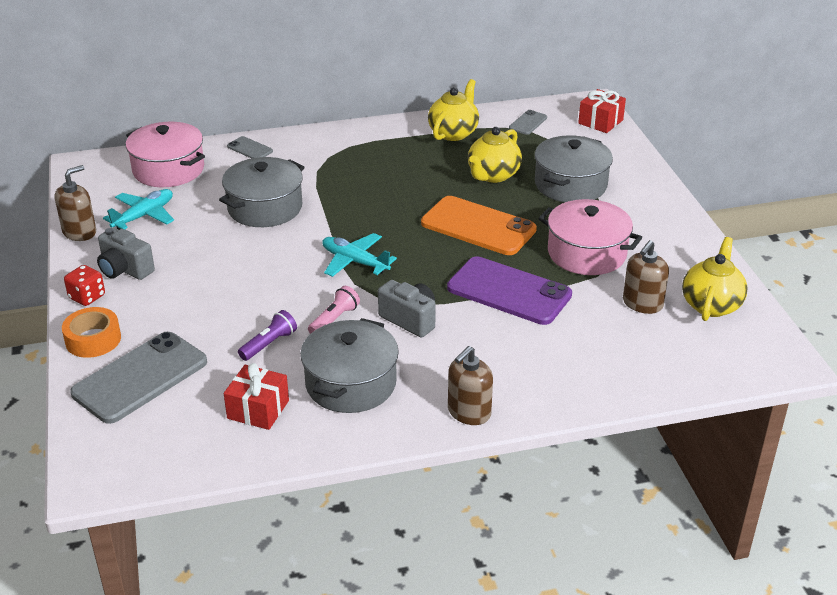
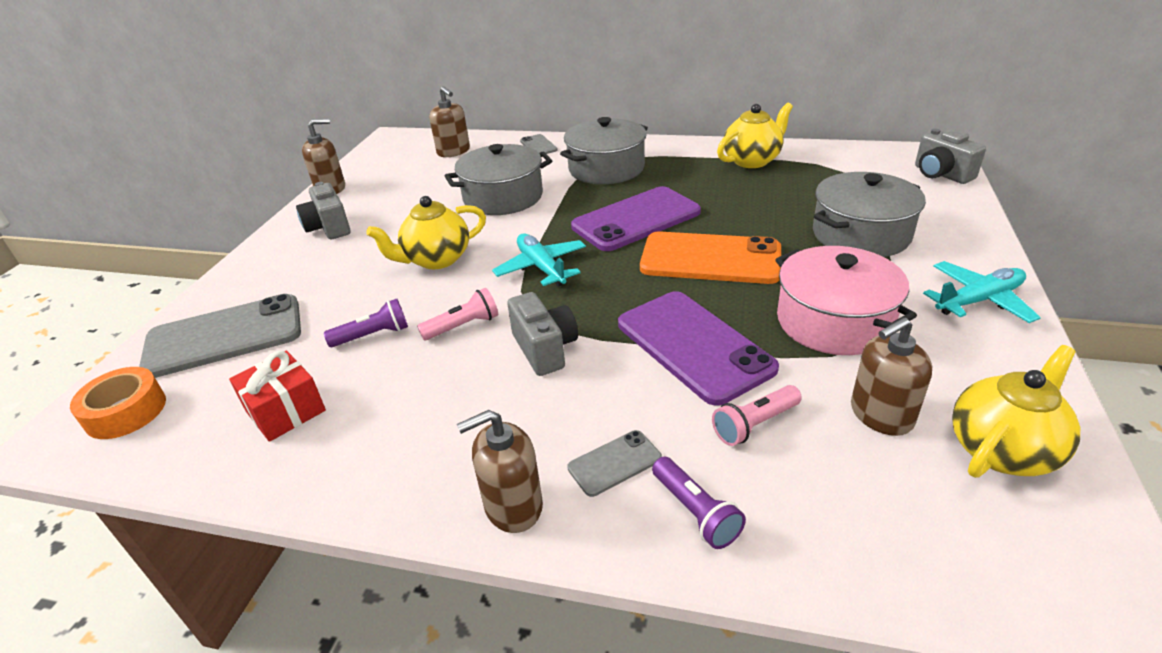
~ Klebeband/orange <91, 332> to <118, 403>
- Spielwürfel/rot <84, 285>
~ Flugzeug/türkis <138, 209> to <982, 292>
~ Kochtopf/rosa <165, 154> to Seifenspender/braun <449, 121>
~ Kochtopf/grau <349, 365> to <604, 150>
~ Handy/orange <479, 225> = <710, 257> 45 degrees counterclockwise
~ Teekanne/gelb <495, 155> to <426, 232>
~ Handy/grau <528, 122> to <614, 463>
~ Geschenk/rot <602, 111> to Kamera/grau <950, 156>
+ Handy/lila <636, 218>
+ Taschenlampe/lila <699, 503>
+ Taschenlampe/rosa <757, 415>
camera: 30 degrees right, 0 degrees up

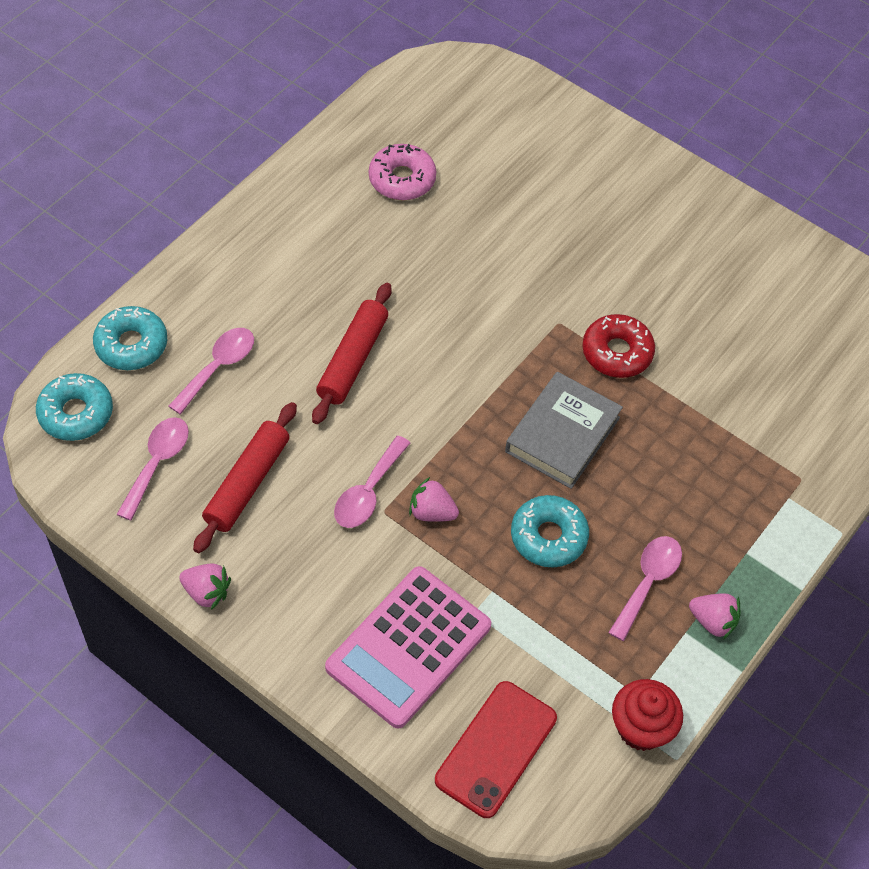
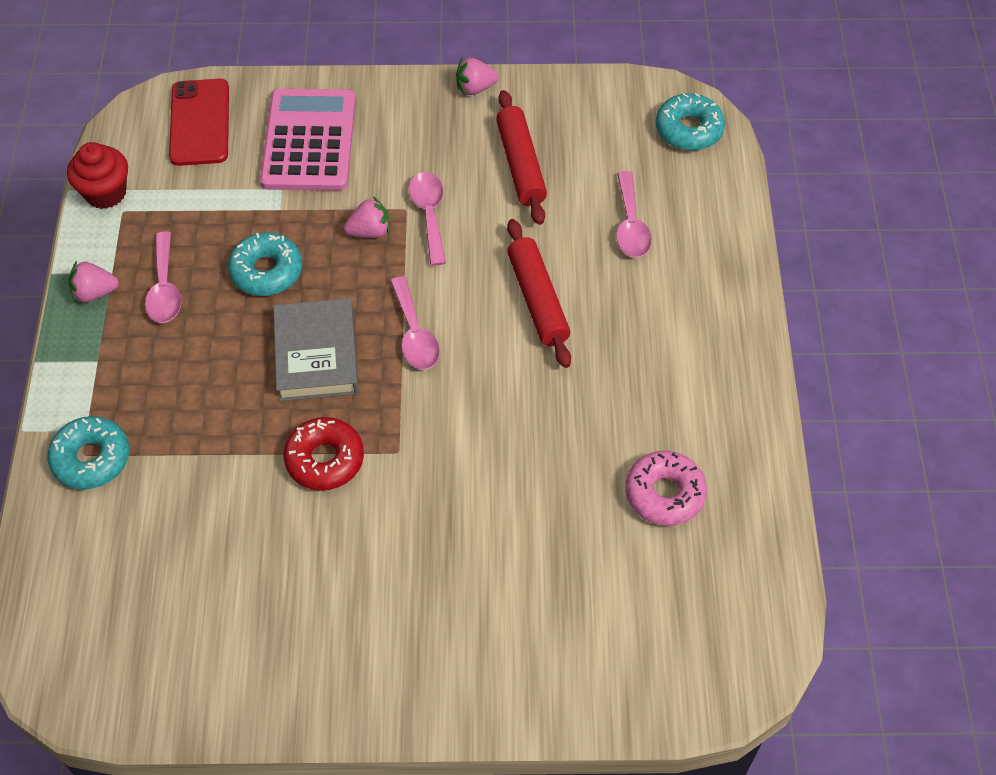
~ Donut/türkis <130, 338> to <88, 453>
~ Löffel/rosa <152, 469> to <415, 323>
camera: 145 degrees right, 0 degrees up

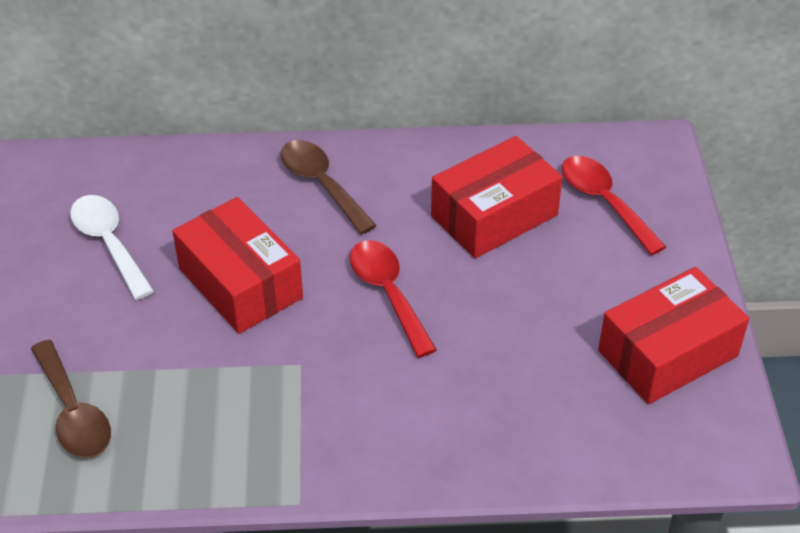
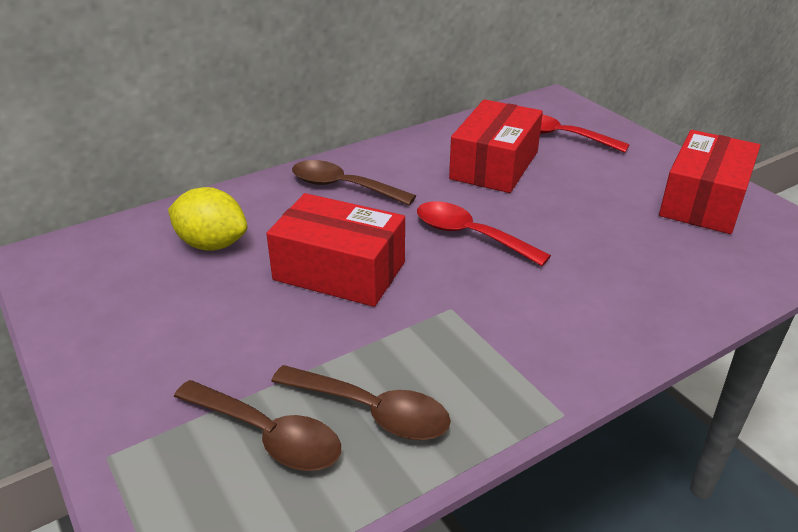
- Löffel/weiß <112, 247>
+ Zitrone/gelb <207, 219>
+ Löffel/braun <361, 402>
camera: 30 degrees left, 10 degrees down

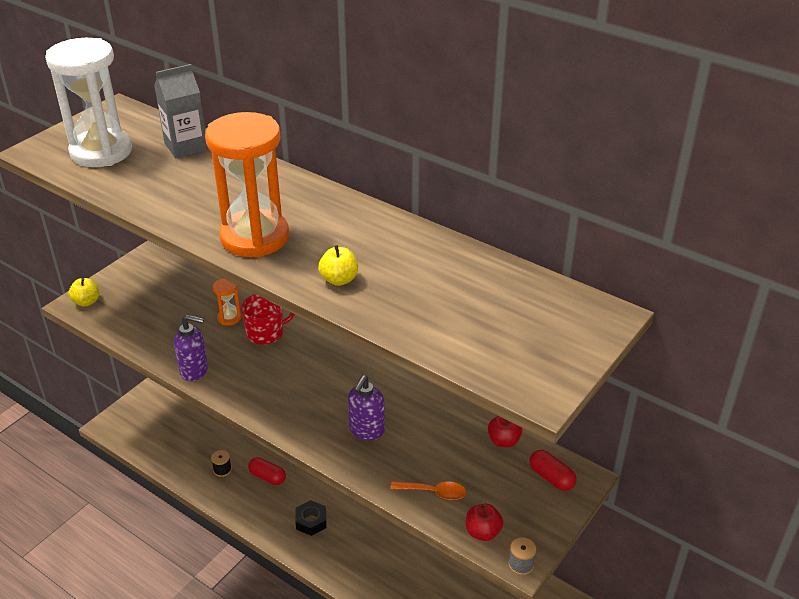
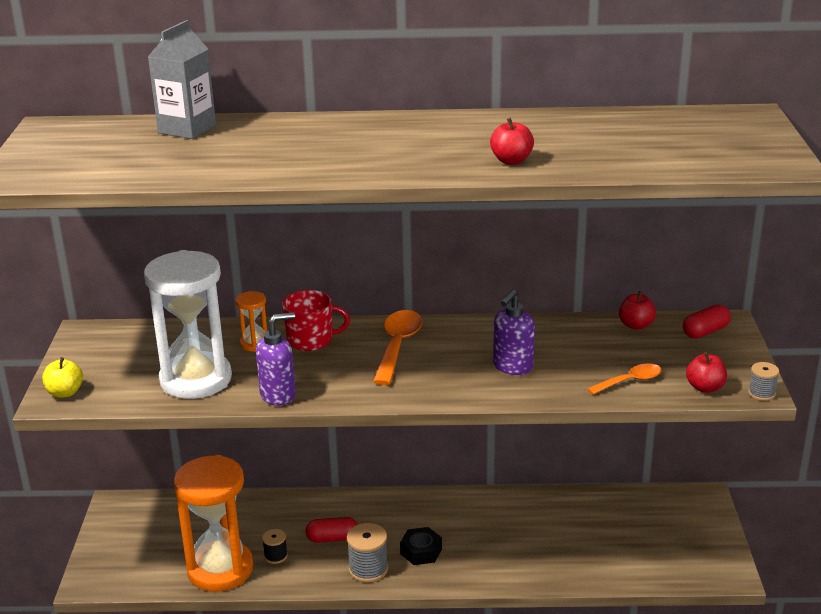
~ Sanduhr/weiß <88, 102> to <188, 324>
~ Sanduhr/orange <247, 185> to <213, 523>
~ Tasse/rot <268, 319> = <316, 320> 60 degrees clockwise
~ Apfel/gelb <338, 265> to Apfel/rot <512, 141>
~ Seifenspender/lila <366, 407> = <514, 332> 45 degrees clockwise
~ Kapsel/rot <553, 470> = <707, 321> 45 degrees counterclockwise
+ Garnrolle/grau <367, 553>
+ Löffel/orange <398, 347>
camera: 35 degrees left, 10 degrees down

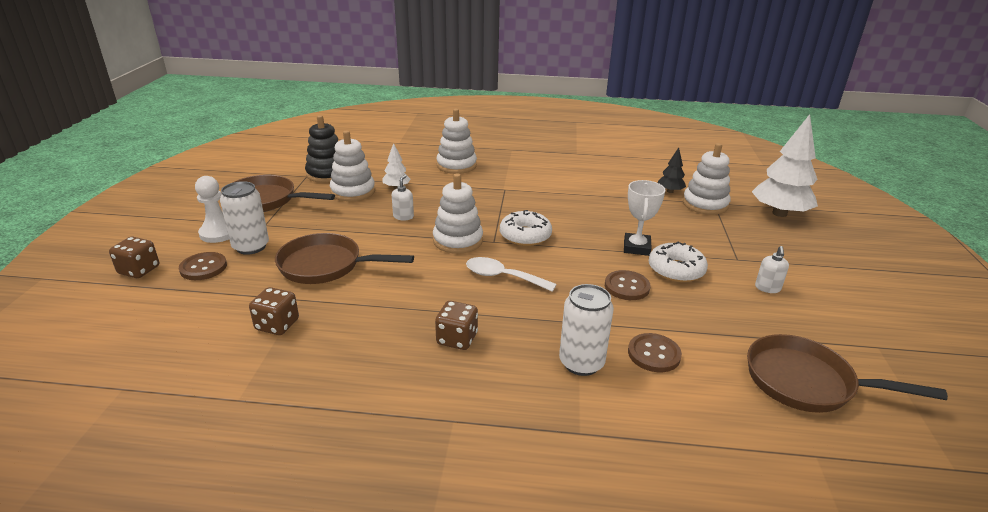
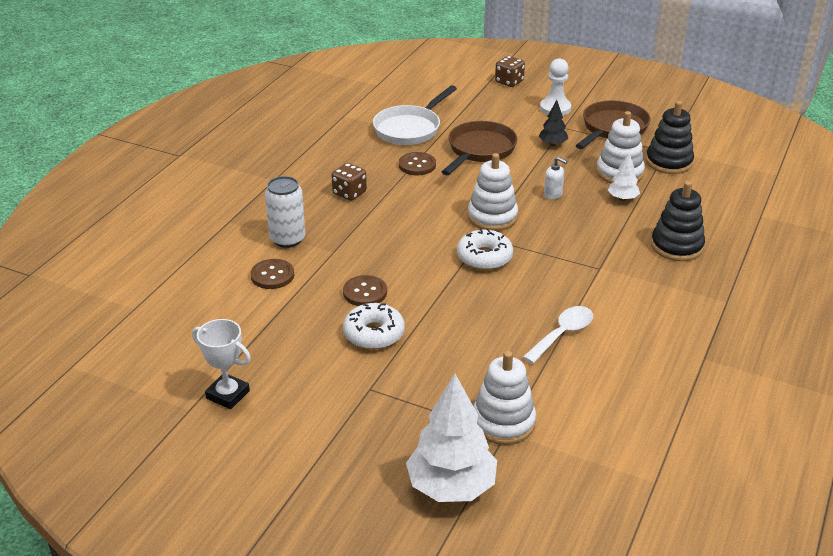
~ Knopf/braun <203, 266> to <417, 163>
- Dose/weiß <244, 218>
~ Spielwürfel/braun <274, 311> to Pfanne/weiß <415, 115>
~ Stapelspielzeug/weiß <456, 141> to Stapelspielzeug/schwarz <678, 221>
~ Löffel/weiß <511, 274> to <558, 335>
~ Pokal/weiß <644, 218> to <221, 364>
~ Baum/schwarz <671, 170> to <553, 123>
- Pfanne/braun <847, 373>
- Seifenspender/weiß <772, 269>
camera: 110 degrees right, 5 degrees up

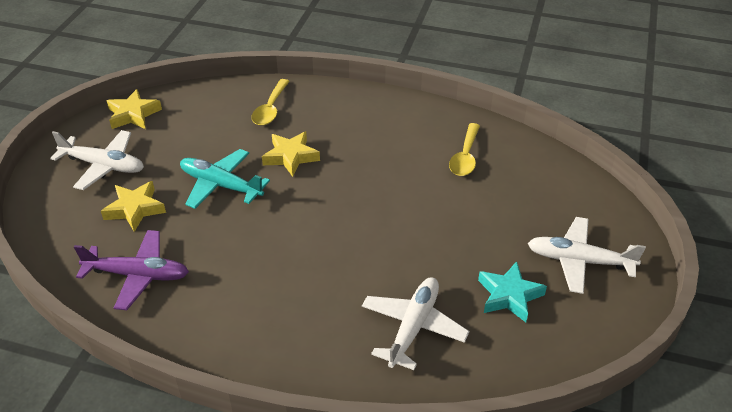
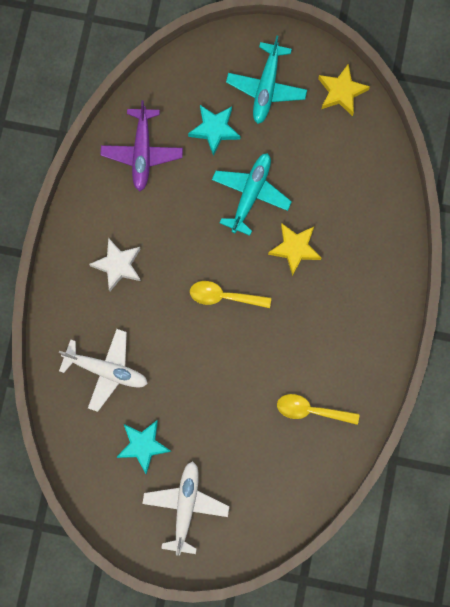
~ Flugzeug/weiß <97, 160> to Flugzeug/türkis <266, 79>
~ Stern/gelb <133, 206> to Stern/türkis <214, 130>
~ Löffel/gelb <271, 102> to <230, 294>
+ Stern/weiß <115, 264>
camera: 85 degrees right, 35 degrees up

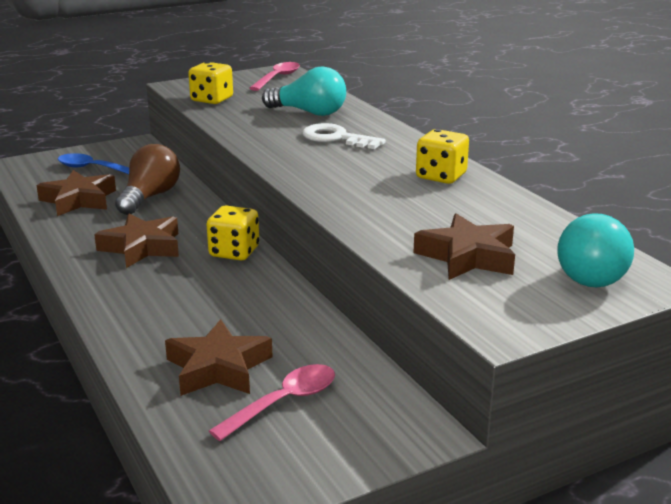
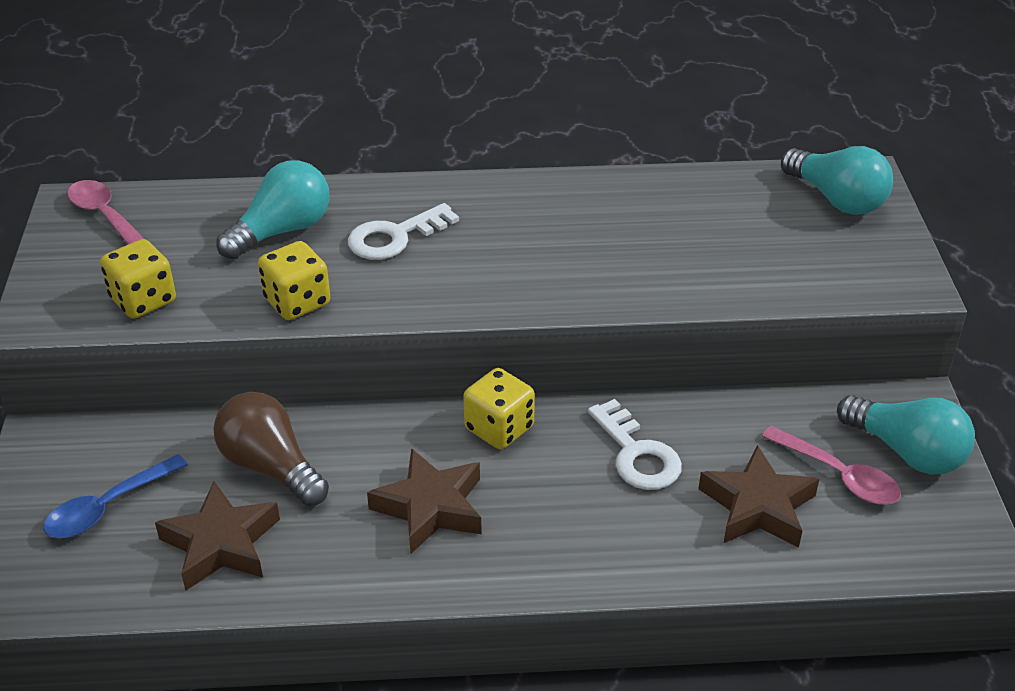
~ Löffel/rosa <272, 402> = <831, 465> 150 degrees clockwise
- Stern/braun <464, 246>
~ Spielwürfel/gelb <442, 156> to <294, 280>
+ Schlüssel/weiß <635, 444>
+ Glühbirne/türkis <906, 434>
camera: 65 degrees left, 15 degrees up

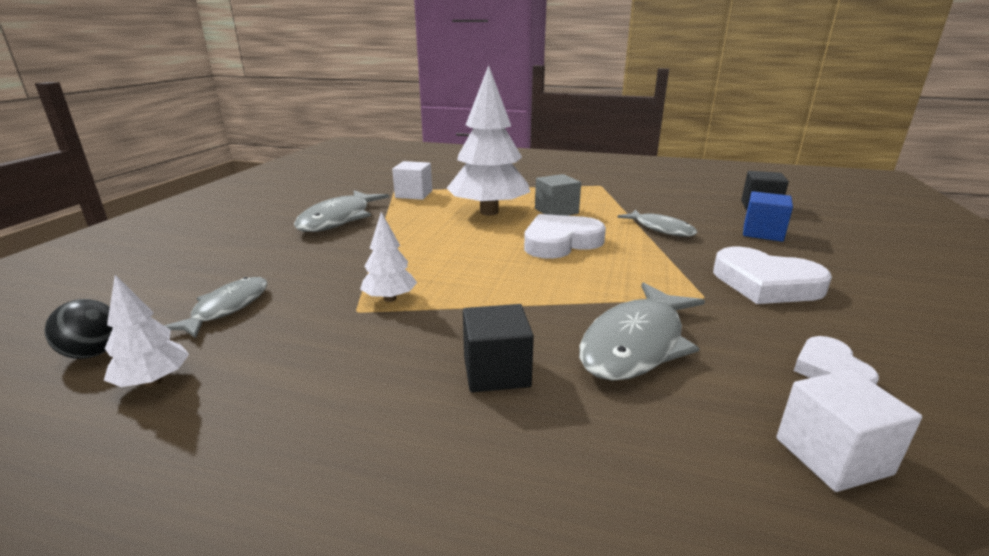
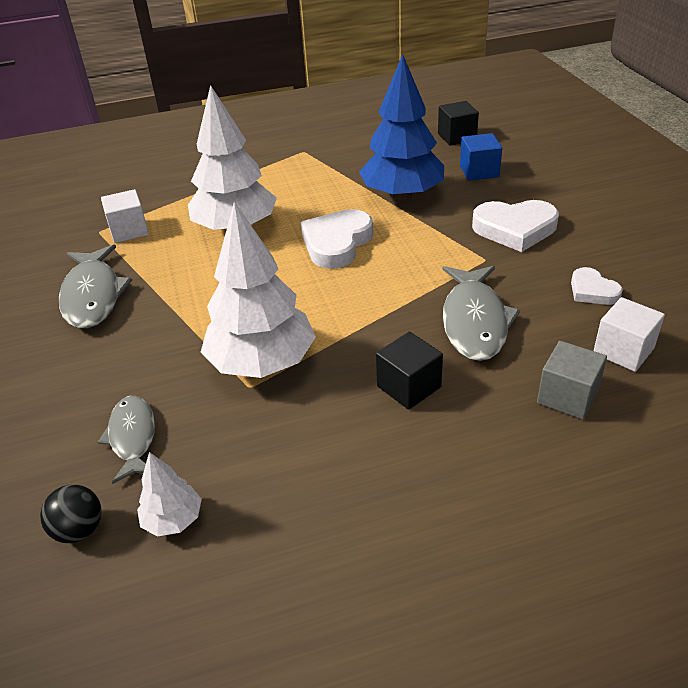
~ Baum/weiß <388, 257> = <258, 290> x2.16
~ Kubus/grau <558, 195> to <572, 380>
~ Fisch/grau <657, 223> to Baum/blau <401, 127>
camera: 30 degrees left, 15 degrees up

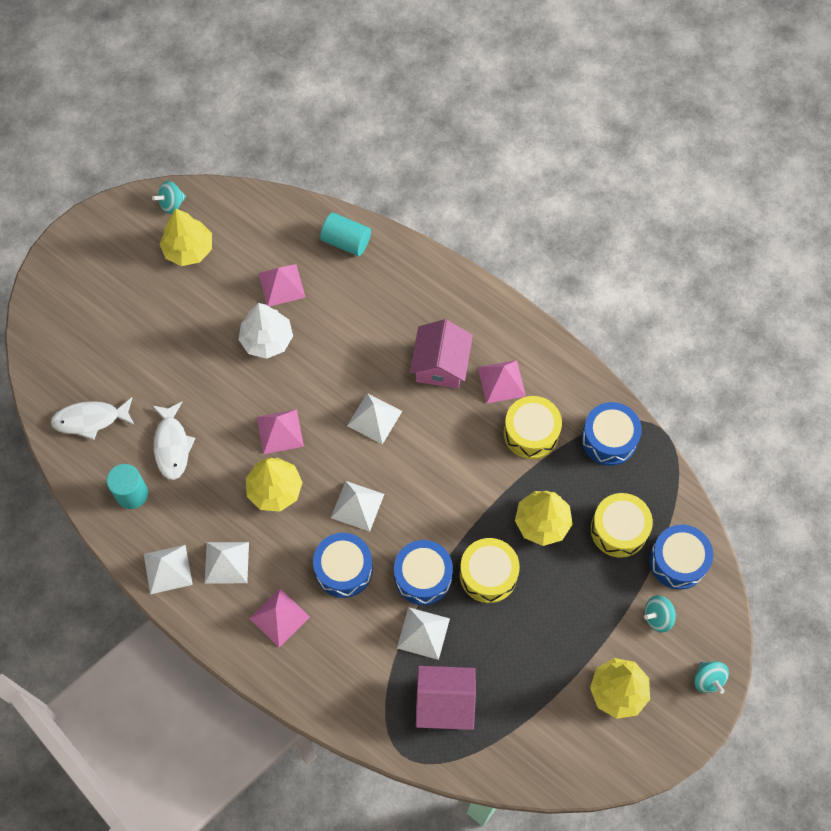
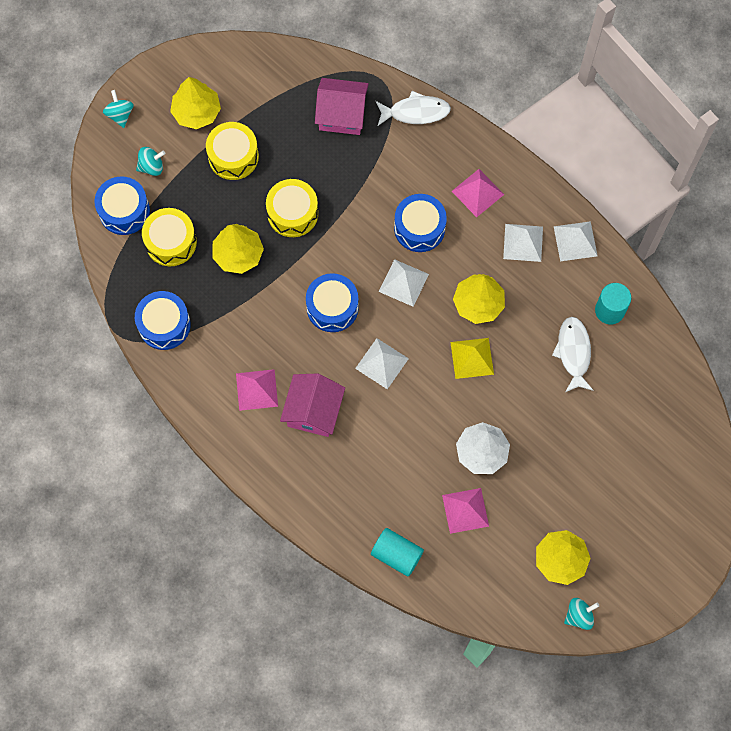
~ Fisch/weiß <93, 418> to <413, 108>
~ Pyramide/rosa <280, 431> to Pyramide/gelb <472, 358>
~ Trommel/blau <423, 572> to <332, 302>
- Pyramide/weiß <423, 633>
~ Trommel/gelb <533, 427> to <232, 151>
camera: 175 degrees left, 5 degrees up

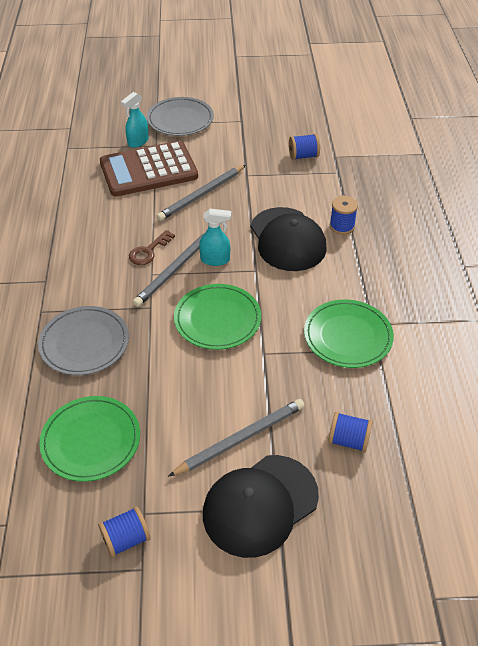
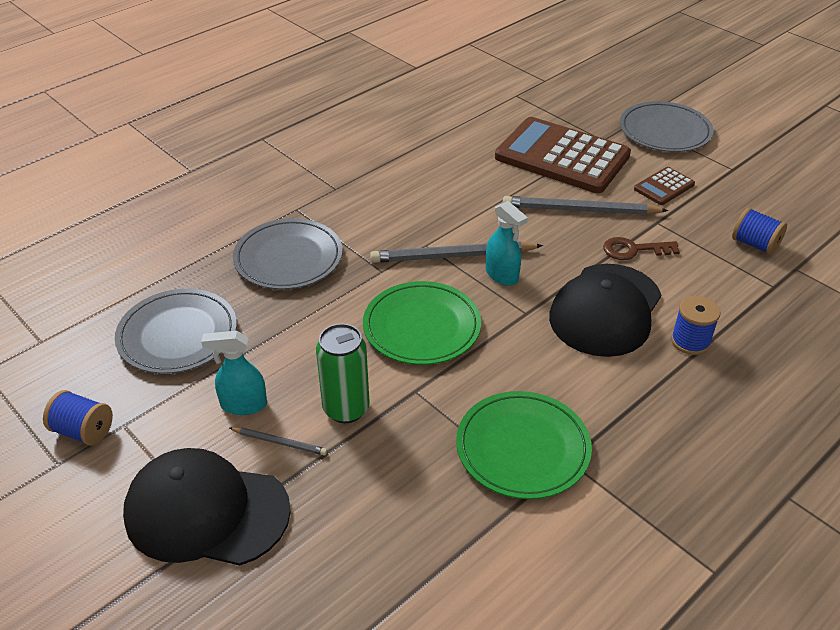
~ Teller/grün <89, 439> to Teller/grau <176, 331>
~ Sprühflasche/türkis <135, 120> to <234, 373>
~ Schlüssel/braun <152, 247> to <641, 248>
~ Bleistift/grau <236, 438> = <278, 441> x0.50
- Garnrolle/blau <350, 432>
+ Dose/grün <343, 373>
+ Taschenrechner/braun <664, 186>
camera: 50 degrees right, 5 degrees down

